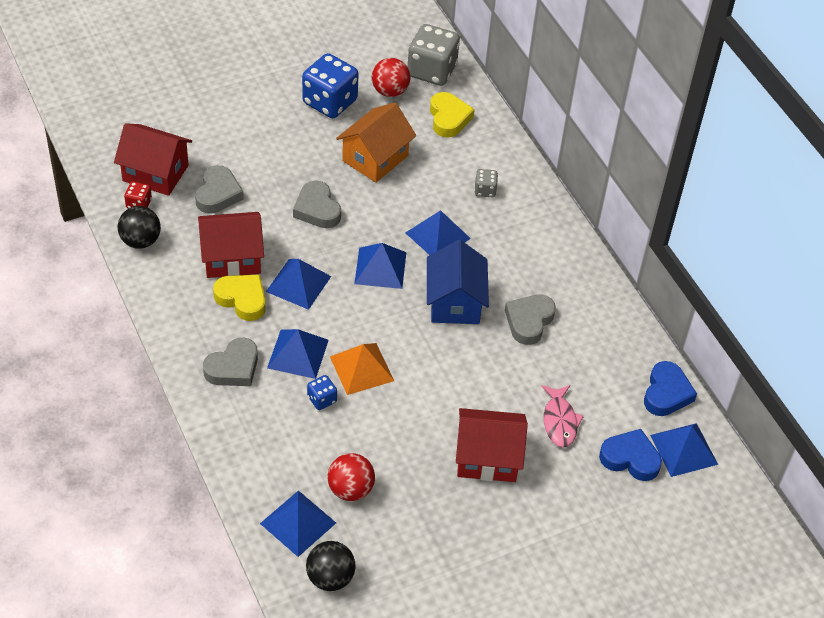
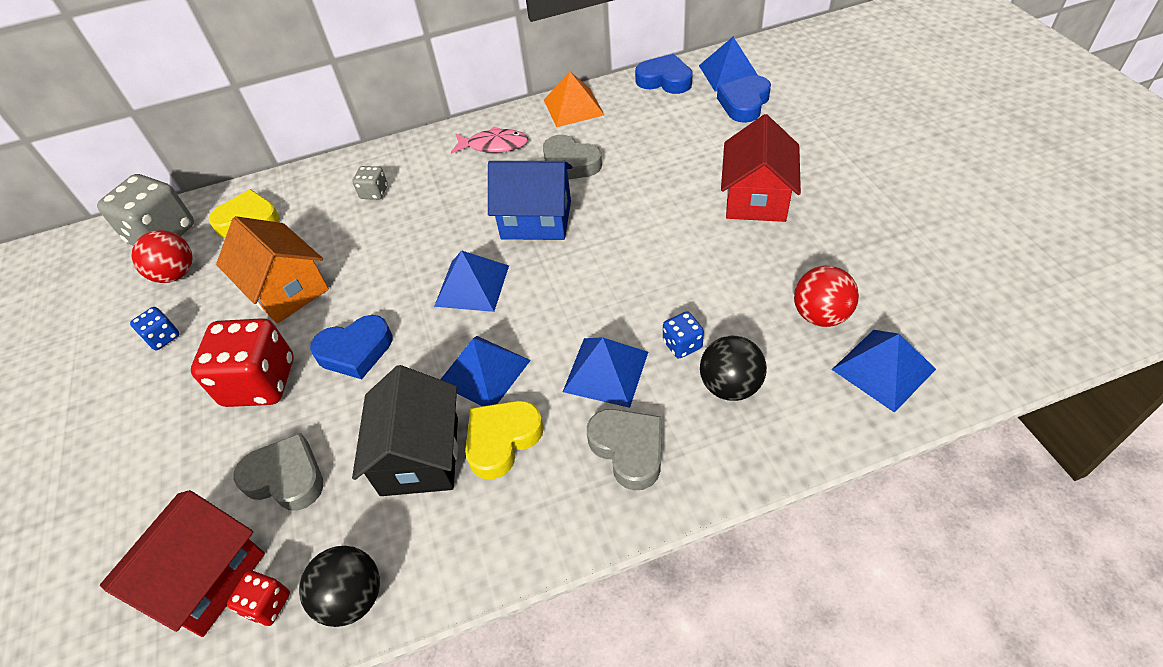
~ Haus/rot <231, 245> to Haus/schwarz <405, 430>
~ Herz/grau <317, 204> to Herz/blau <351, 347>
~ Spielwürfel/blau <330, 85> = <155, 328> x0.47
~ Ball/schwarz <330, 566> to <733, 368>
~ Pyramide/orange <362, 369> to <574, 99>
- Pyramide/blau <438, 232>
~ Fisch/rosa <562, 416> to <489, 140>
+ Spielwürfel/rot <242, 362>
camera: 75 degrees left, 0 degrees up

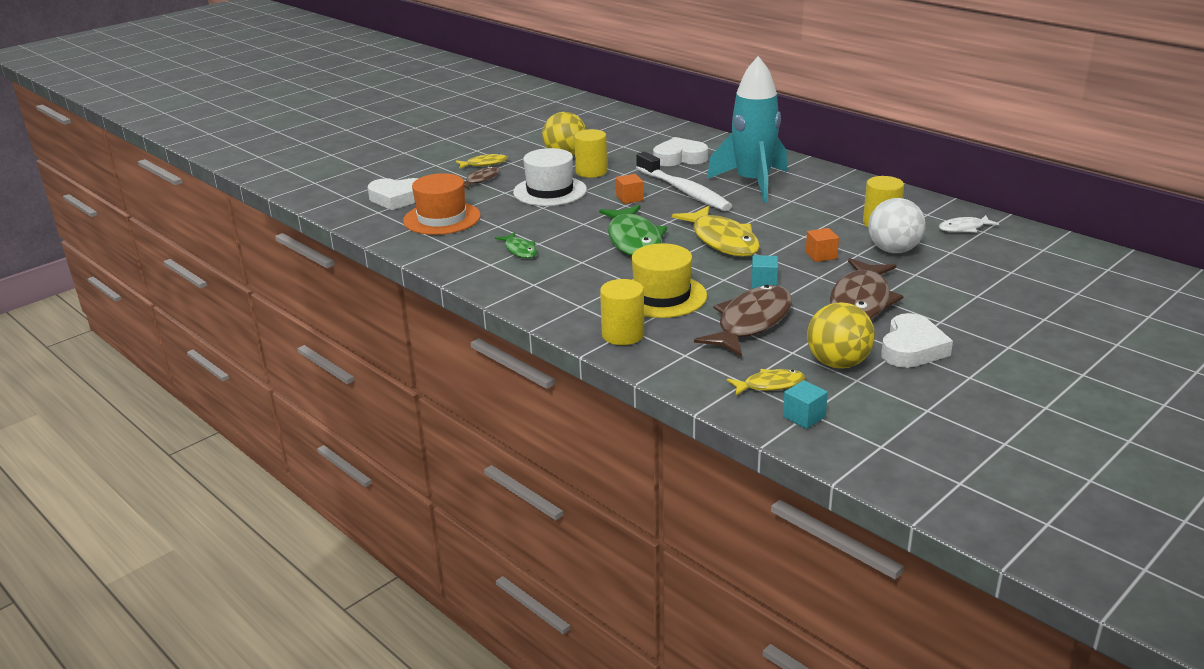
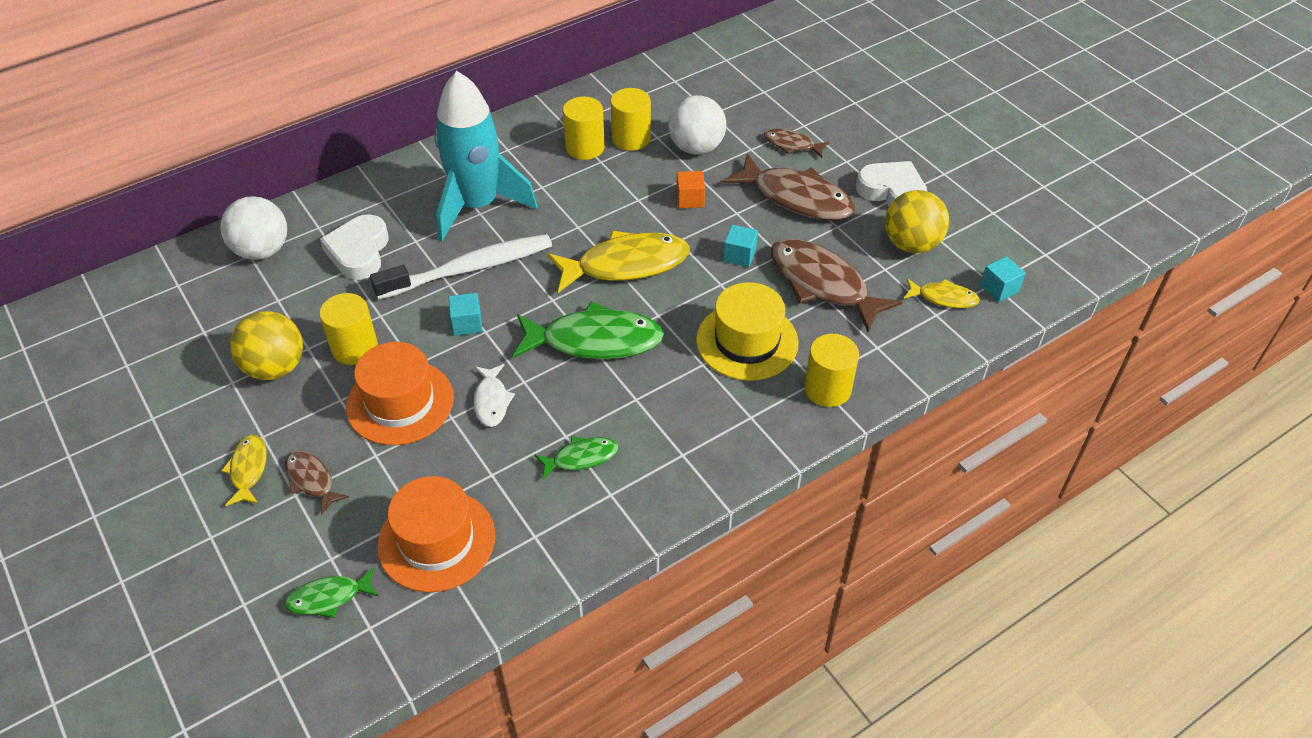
~ Herz/weiß <393, 194> to Fisch/grün <332, 592>
~ Hut/weiß <550, 177> to Hut/orange <400, 393>
~ Kubus/orange <629, 189> to Kubus/türkis <466, 314>
~ Fisch/gelb <766, 382> = <942, 293> 105 degrees clockwise
~ Fisch/weiß <969, 223> to <494, 395>
+ Ball/weiß <253, 228>
+ Vollzylinder/gelb <584, 128>
+ Fisch/braun <796, 143>
camera: 80 degrees left, 20 degrees up

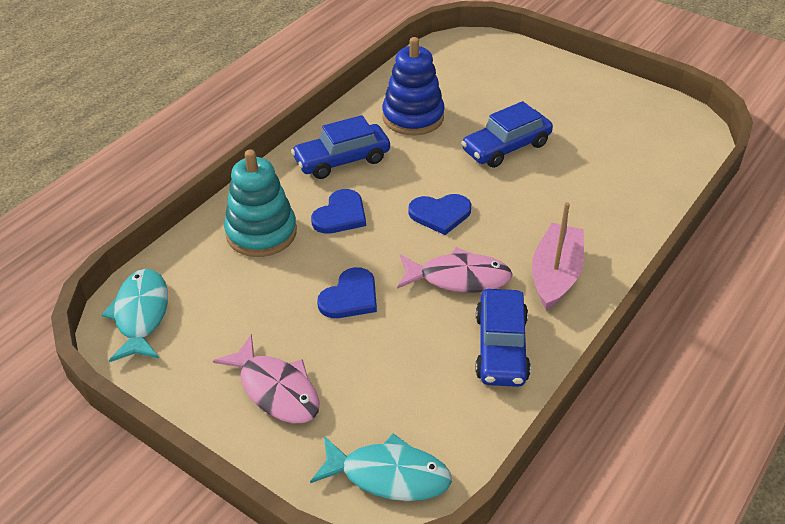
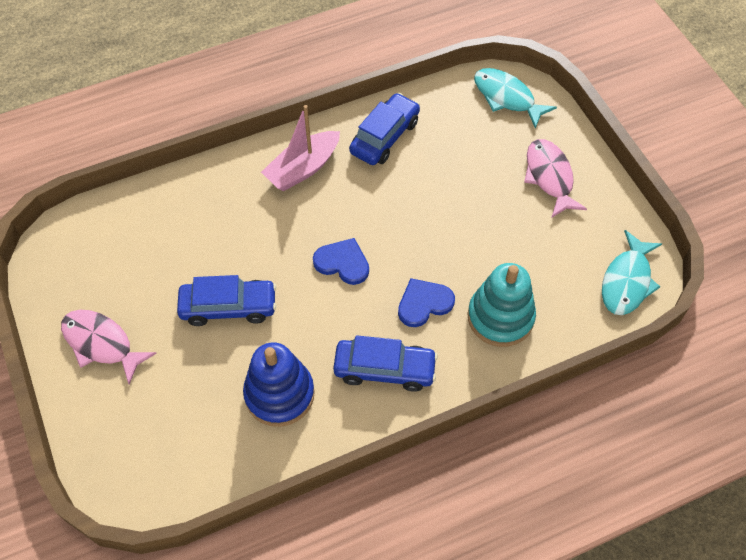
- Herz/blau <347, 292>
~ Fisch/rosa <455, 270> to <109, 347>
camera: 150 degrees left, 15 degrees up

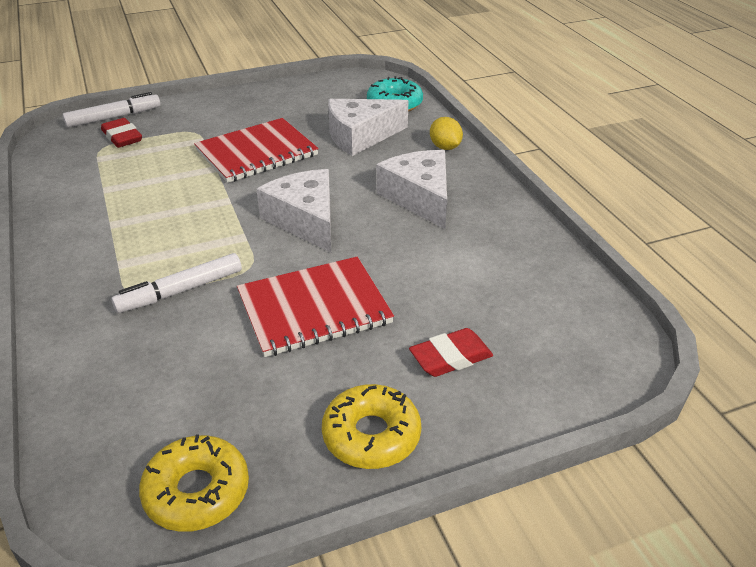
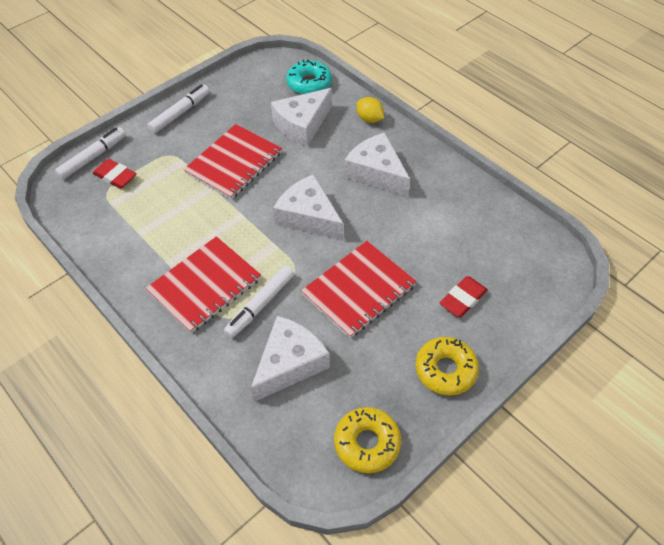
+ Notizbuch/rot <203, 284>
+ Filzstift/weiß <178, 109>
+ Käse/weiß <290, 359>
camera: 20 degrees left, 15 degrees up

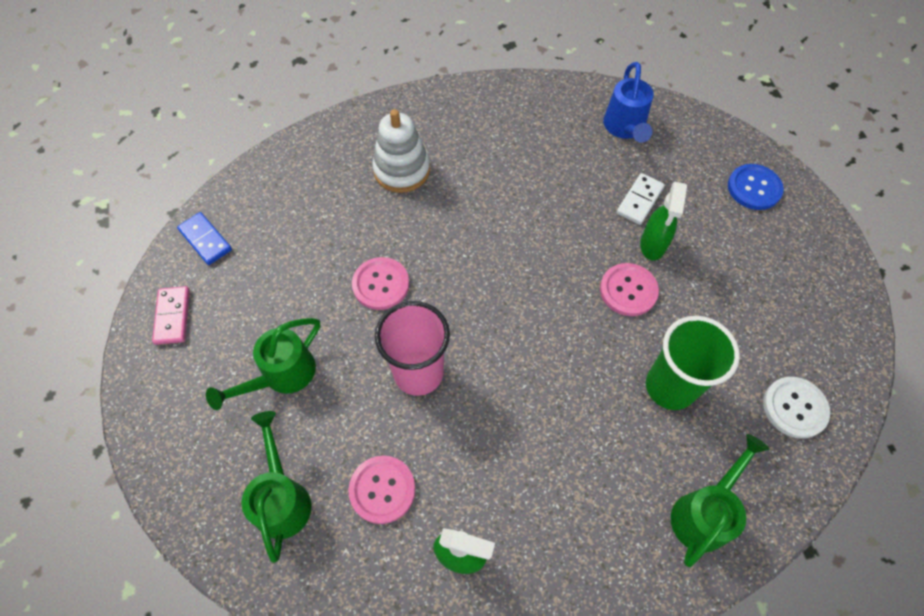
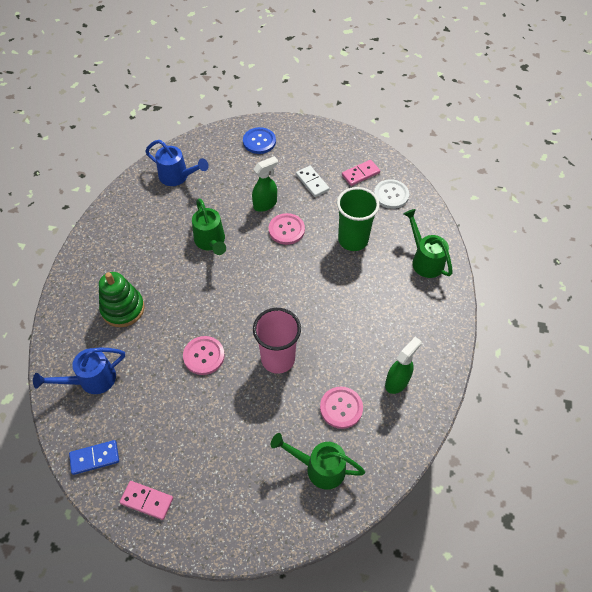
~ Gießkanne/grün <263, 364> to <209, 227>
~ Stapelspielzeug/weiß <401, 151> to Stapelspielzeug/grün <121, 299>
~ Dominostein/weiß <640, 199> to <312, 181>
~ Sprühflasche/grün <663, 221> = <265, 184> 75 degrees counterclockwise
+ Gießkanne/blau <79, 370>
+ Dominostein/rosa <361, 173>
camera: 65 degrees left, 5 degrees down

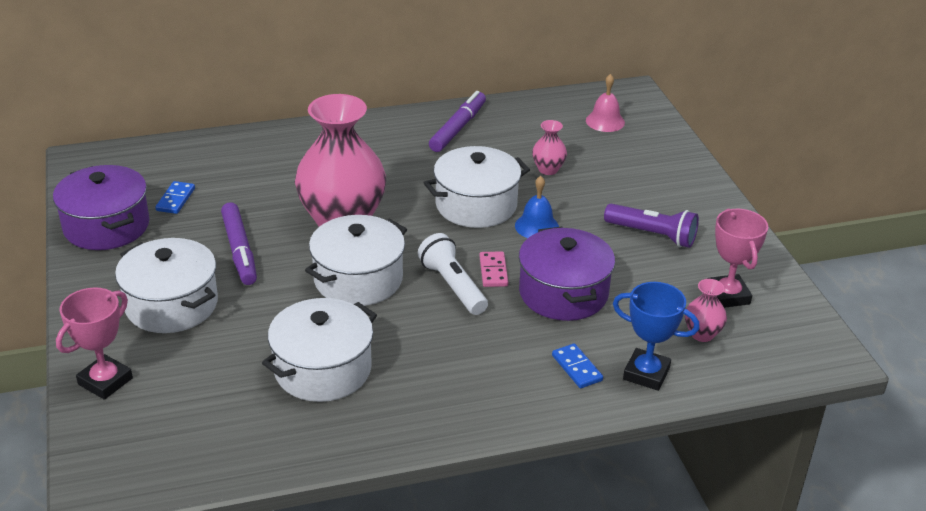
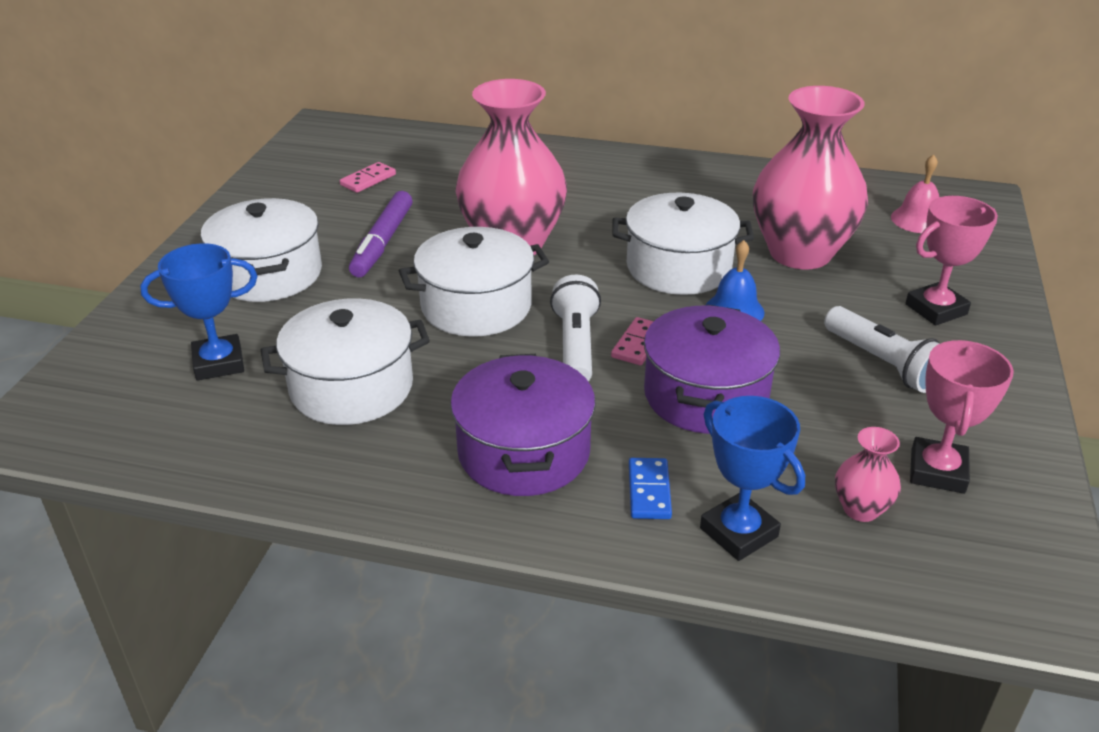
~ Kochtopf/lila <101, 207> to <523, 425>
~ Pokal/rosa <94, 344> to <951, 261>
~ Dominostein/blau <175, 197> to Dominostein/rosa <368, 177>
- Filzstift/lila <457, 121>
~ Vase/rosa <549, 147> = <810, 177> x2.39
~ Taschenlampe/lila <651, 226> to Taschenlampe/weiß <882, 349>
+ Pokal/blau <198, 312>
camera: 30 degrees right, 0 degrees up

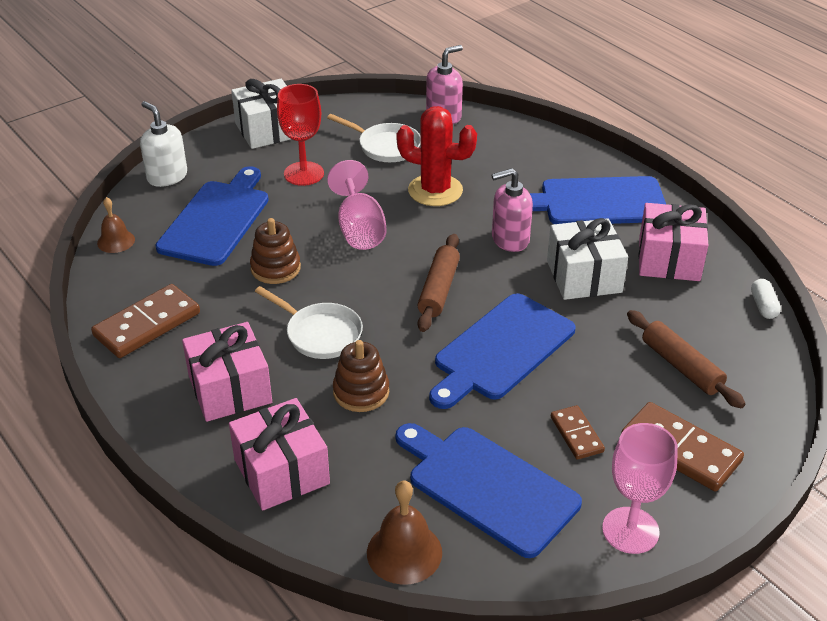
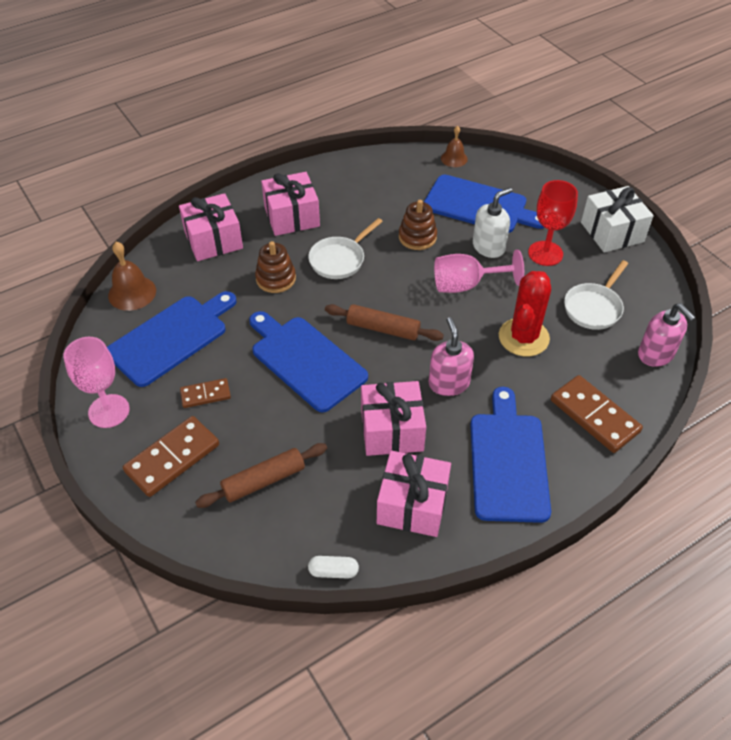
~ Dominostein/braun <145, 321> to <597, 414>
~ Seifenspender/weiß <163, 144> to <493, 222>
~ Geschenk/weiß <587, 259> to Geschenk/rosa <393, 418>
camera: 95 degrees right, 10 degrees up

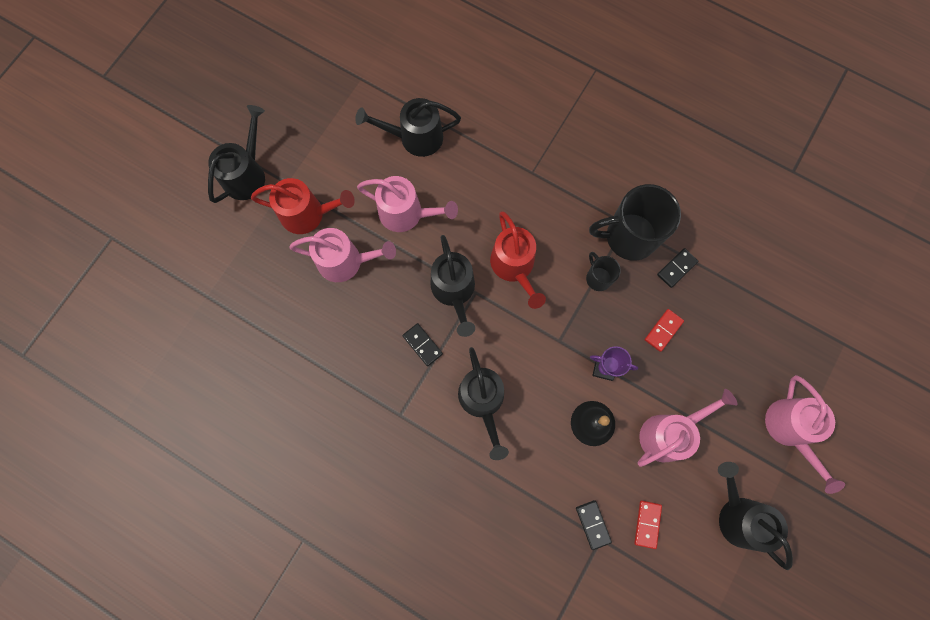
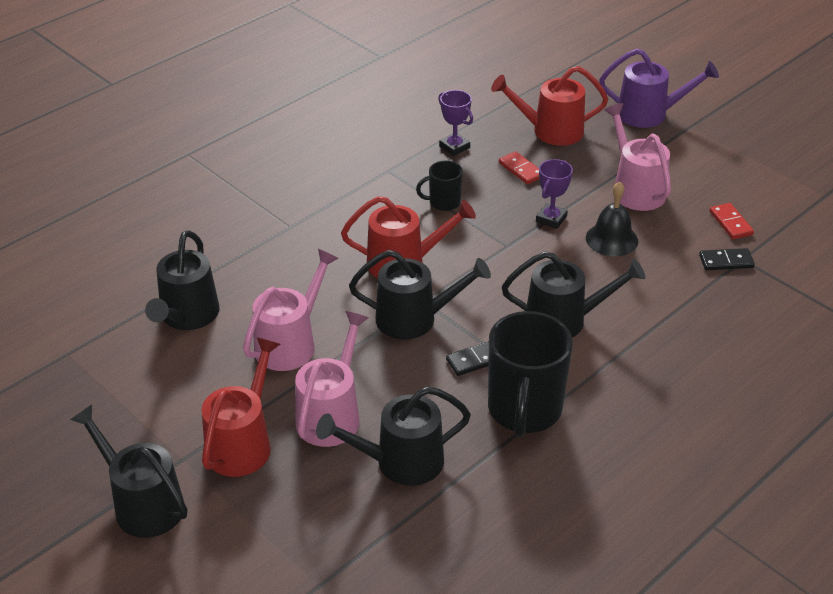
~ Tasse/schwarz <635, 222> to <530, 374>
~ Dominostein/rot <648, 524> = <731, 221> 45 degrees clockwise
~ Dominostein/schwarz <677, 268> to Pokal/lila <455, 123>
~ Gießkanne/schwarz <755, 516> to <393, 436>
~ Gießkanne/rosa <805, 434> to Gießkanne/lila <659, 88>
+ Gießkanne/rot <549, 106>
camera: 75 degrees left, 35 degrees down

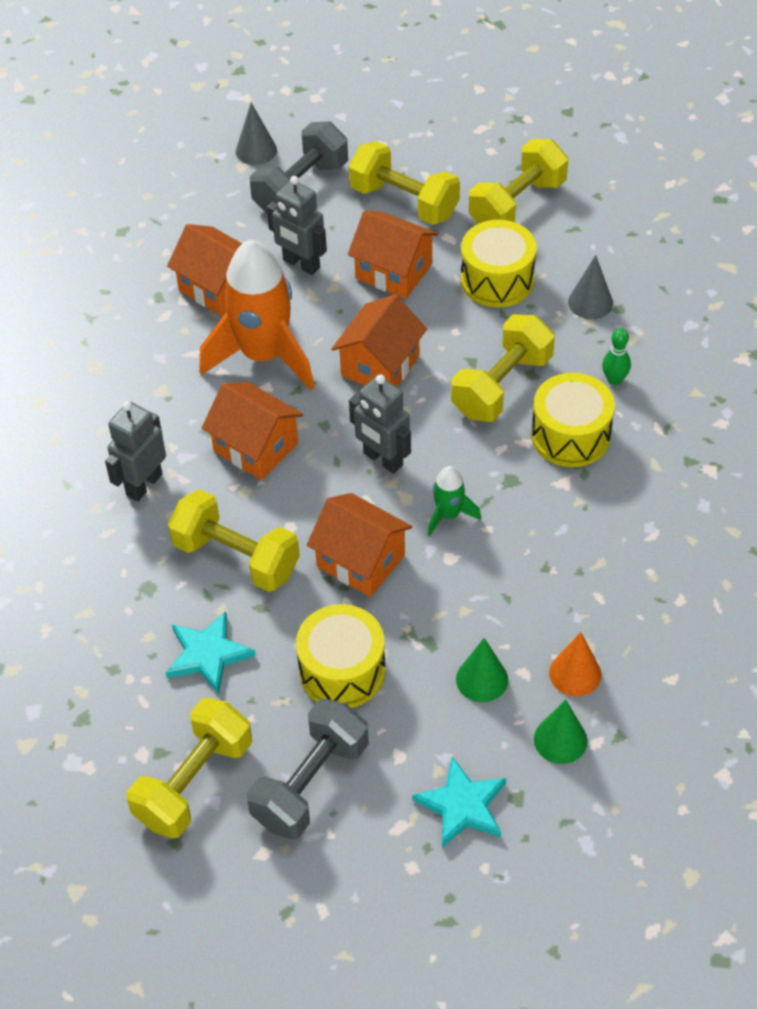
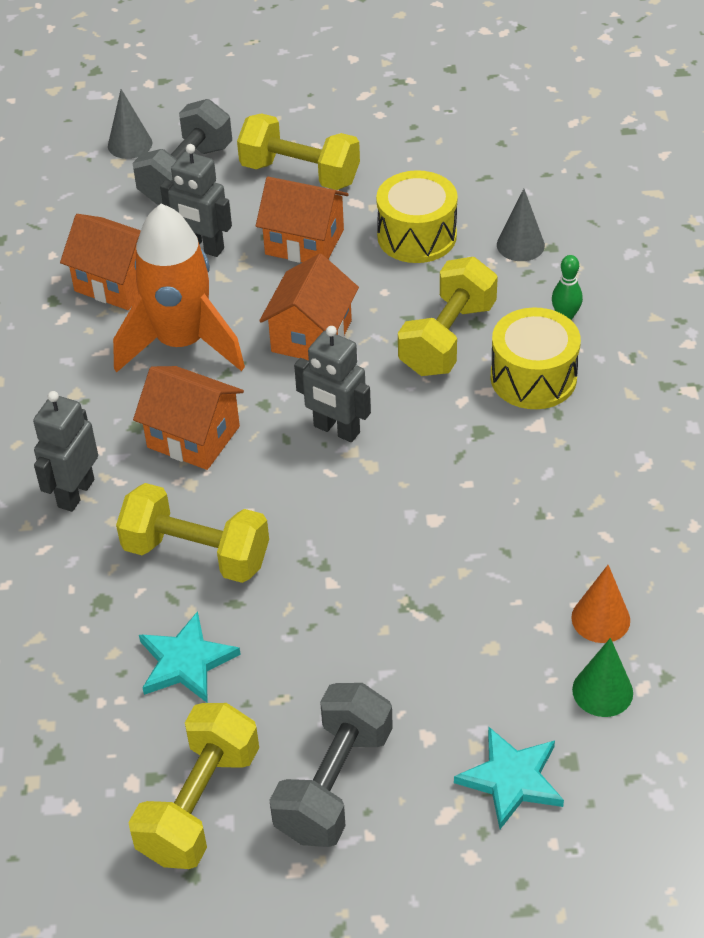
- Trommel/gelb <341, 656>
- Haus/orange <359, 545>
- Rakete/grün <454, 501>
- Kegel/grün <482, 670>
- Hantel/gelb <518, 181>
camera: 10 degrees left, 5 degrees down

